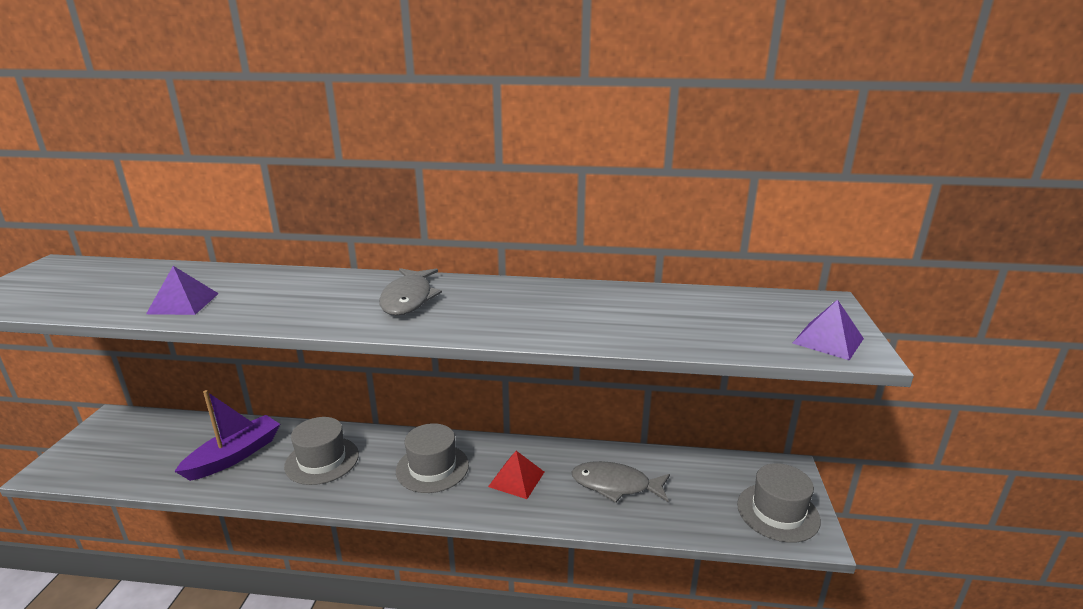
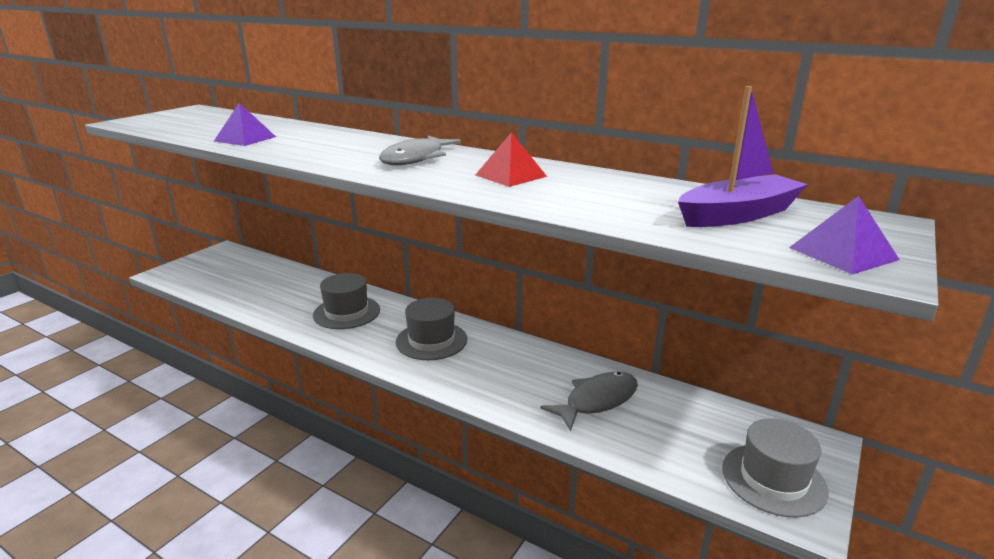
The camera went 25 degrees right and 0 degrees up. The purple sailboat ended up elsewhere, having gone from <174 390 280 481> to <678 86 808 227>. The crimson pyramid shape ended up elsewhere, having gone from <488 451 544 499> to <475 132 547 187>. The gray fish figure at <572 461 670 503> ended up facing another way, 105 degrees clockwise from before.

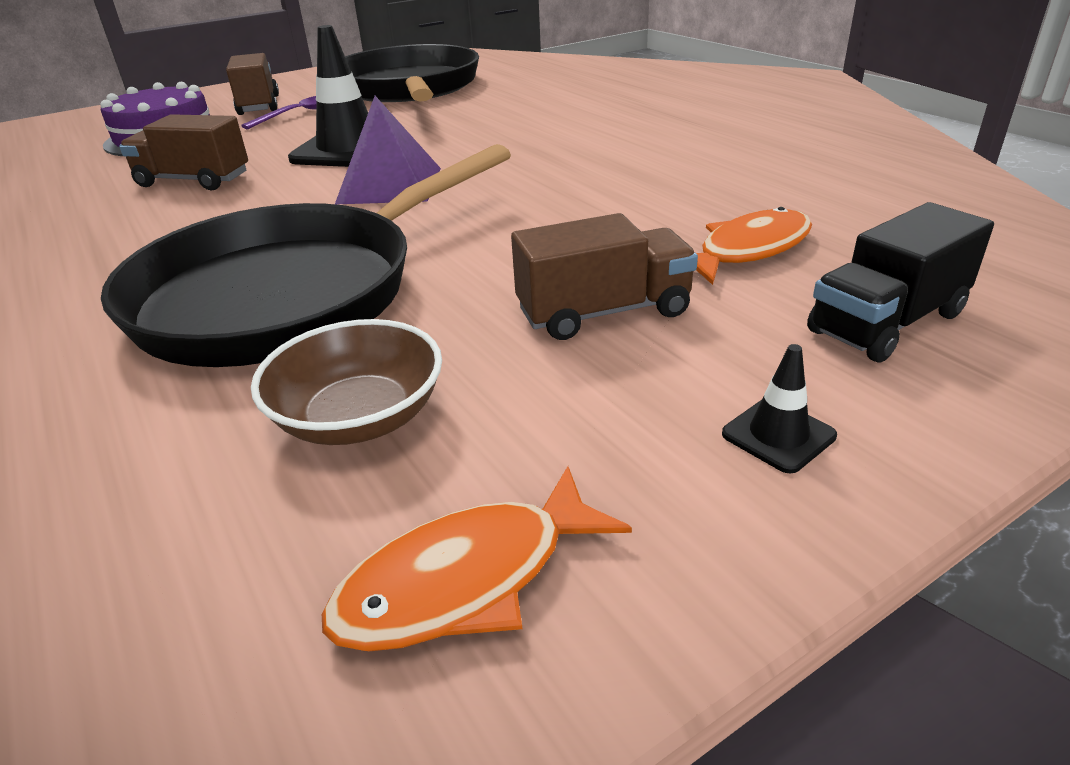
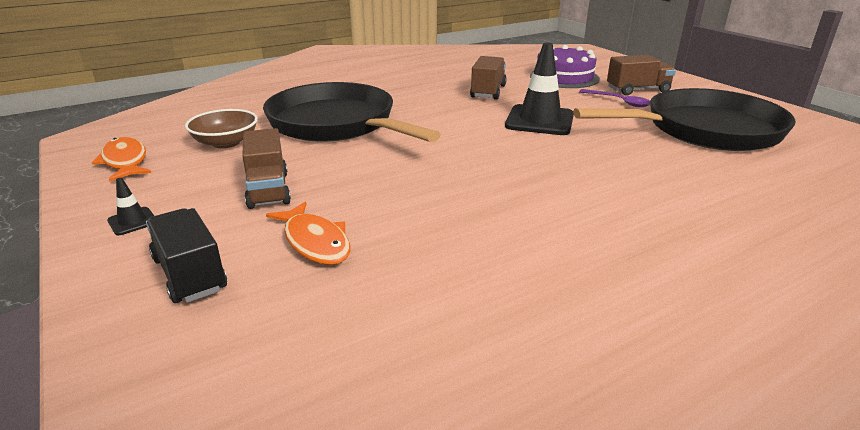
The camera went 90 degrees right and 5 degrees down. The second view lost the purple pyramid shape at <335 96 441 204>.

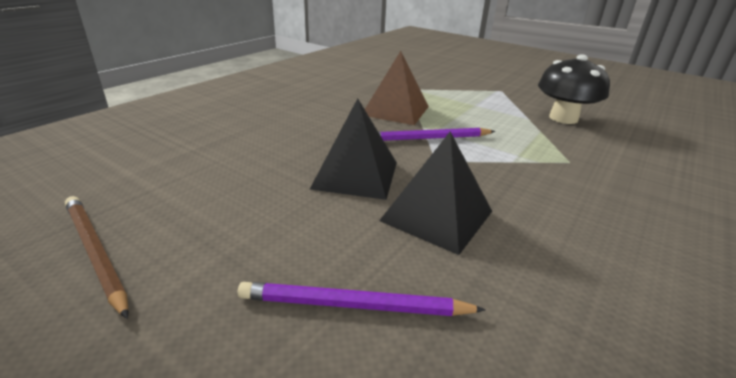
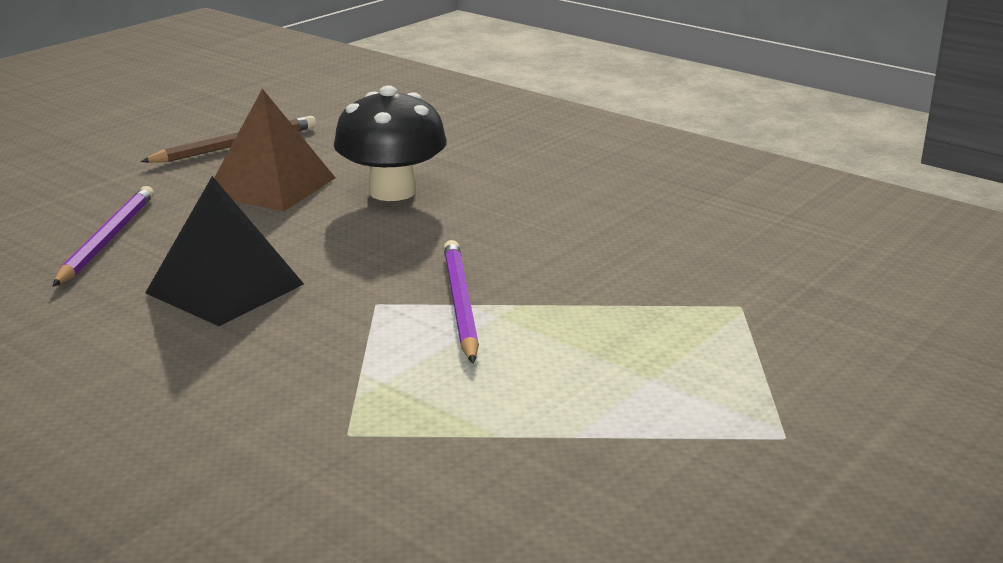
The camera went 95 degrees right and 5 degrees down. The second view lost the black pyramid shape at <310 98 397 200>. The brown pyramid shape ended up elsewhere, having gone from <365 51 429 125> to <214 89 335 212>. The black fungus ended up elsewhere, having gone from <538 54 610 124> to <334 86 447 201>.

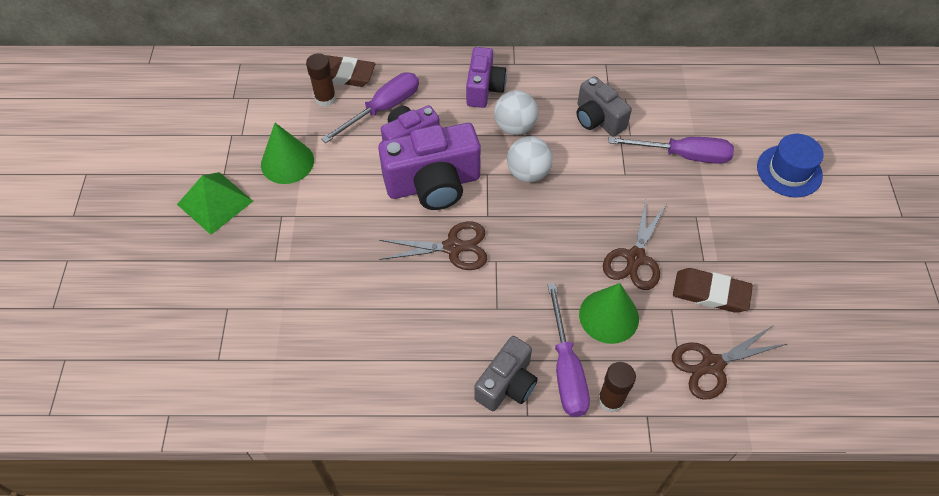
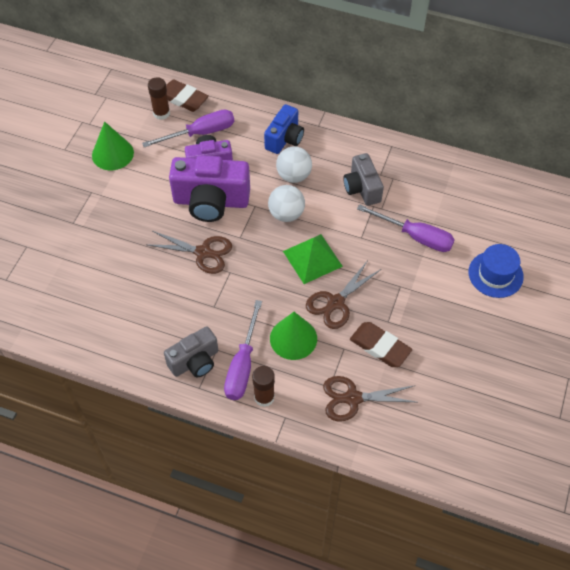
The camera went 20 degrees right and 0 degrees up. The emerald pyramid shape ended up elsewhere, having gone from <177 172 253 235> to <283 234 343 284>. What was the purple camera at <466 47 507 108> turned into the blue camera at <264 104 304 154>.

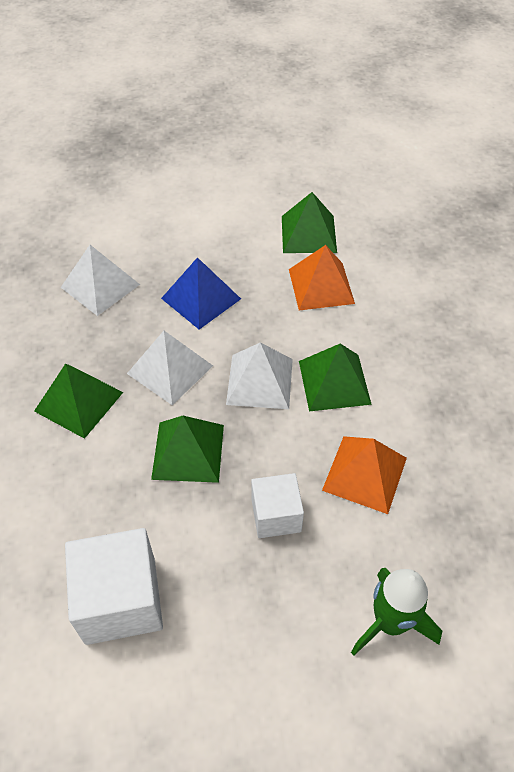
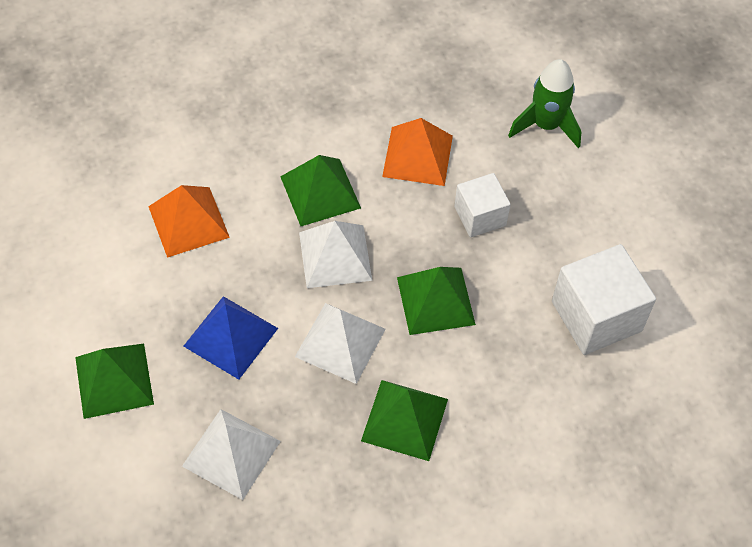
The camera went 105 degrees left and 5 degrees up. The emerald pyramid shape ended up elsewhere, having gone from <282 192 337 253> to <75 344 154 419>.

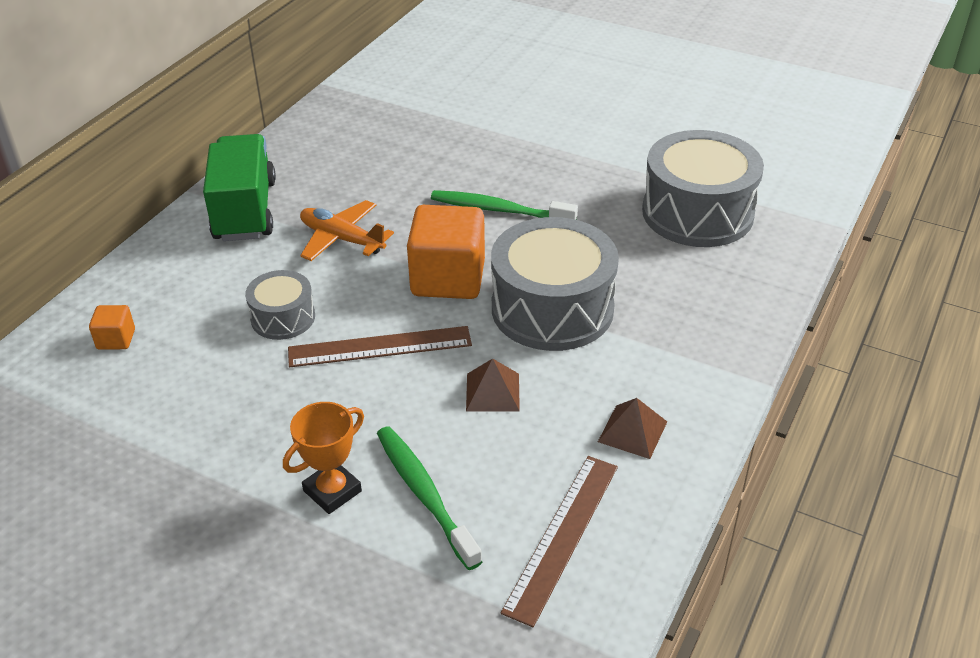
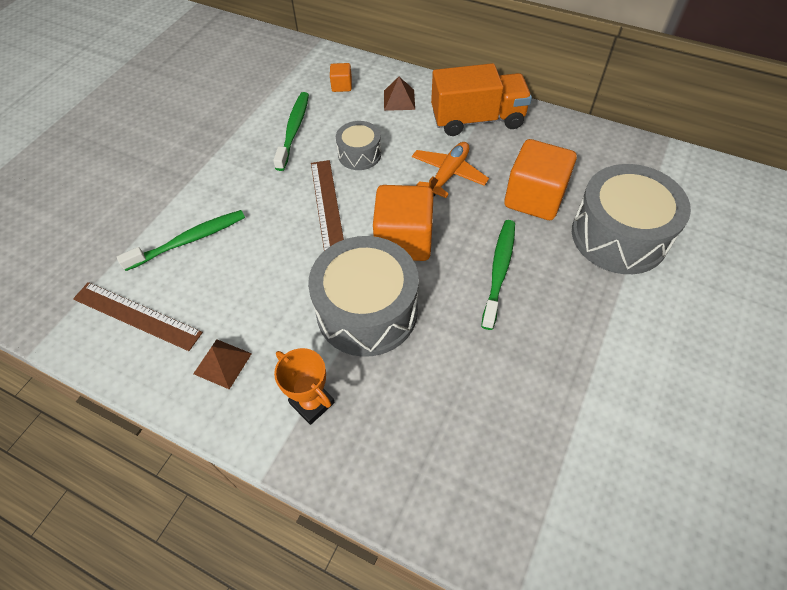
The camera went 90 degrees right and 15 degrees up. The second view gained the emerald toothbrush at <273 92 309 171>. The second view gained the orange-coloured block at <504 139 577 220>. The orange-coloured award cup ended up elsewhere, having gone from <283 402 364 514> to <274 348 335 425>. The brown pyramid shape ended up elsewhere, having gone from <466 359 520 412> to <384 77 415 111>. The gray snare drum ended up elsewhere, having gone from <642 130 764 247> to <572 164 691 274>. What was the emerald toy truck at <203 134 276 241> turned into the orange-coloured toy truck at <431 63 532 136>.

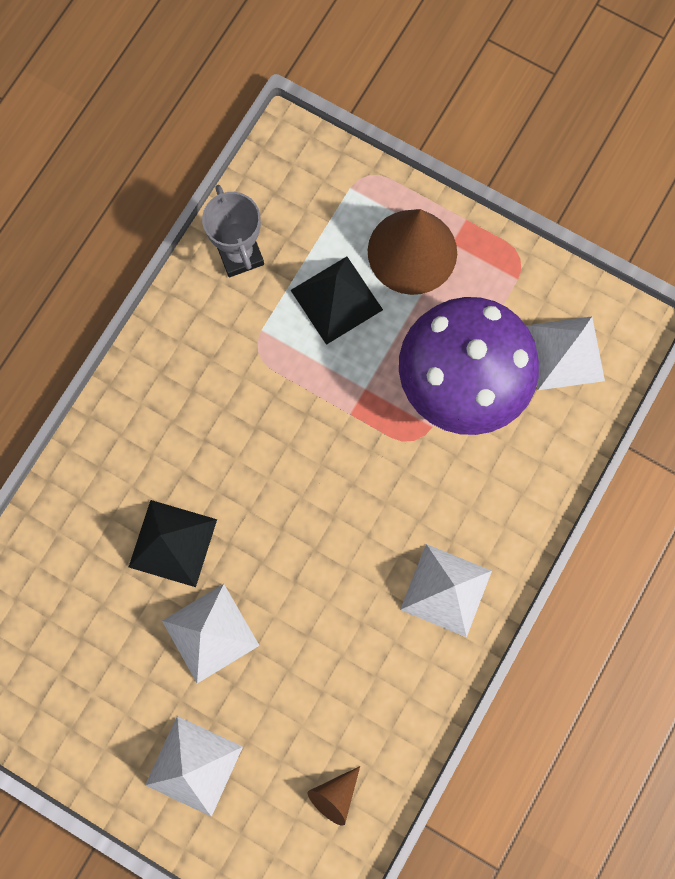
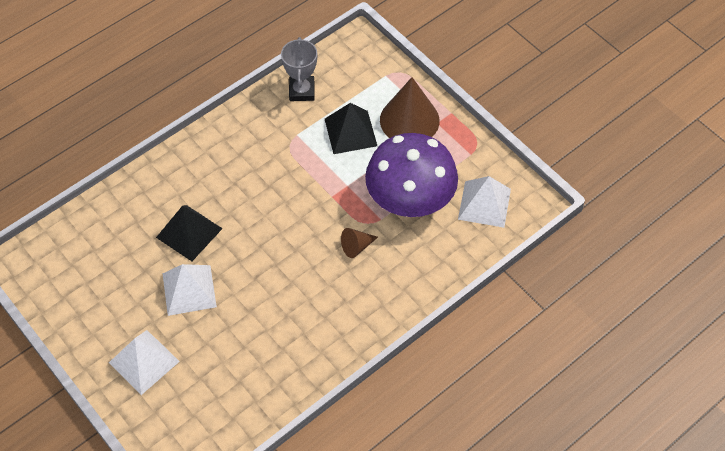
The camera went 20 degrees right and 20 degrees down. The second view lost the pure white pyramid shape at <400 544 492 637>. The brown cone shape ended up elsewhere, having gone from <308 766 360 826> to <341 228 378 258>.

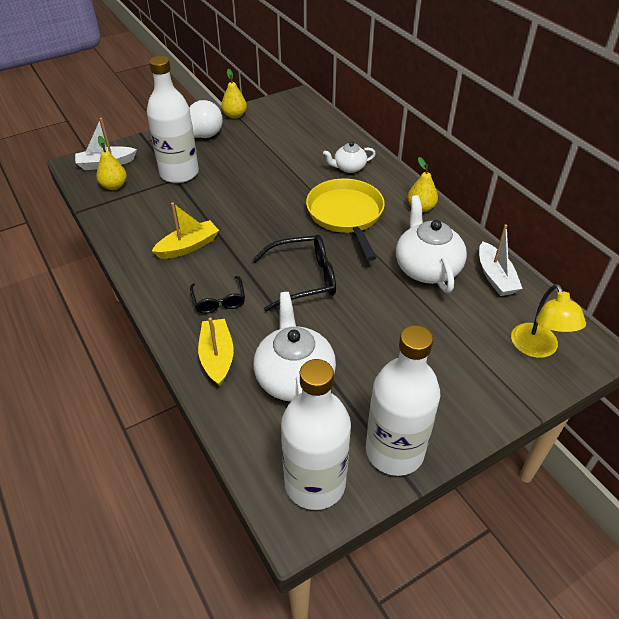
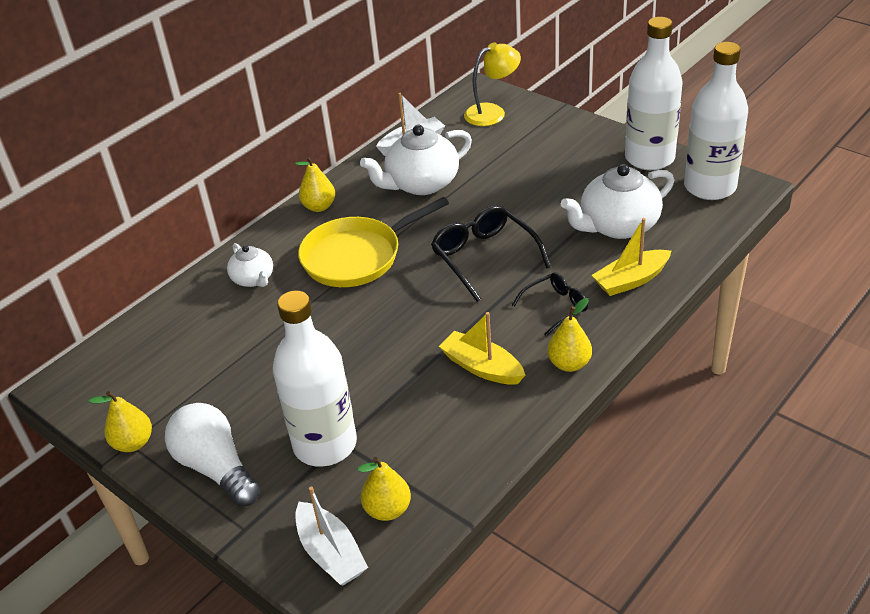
The camera went 105 degrees left and 5 degrees down. The second view gained the golden toy pear at <547 298 592 372>.

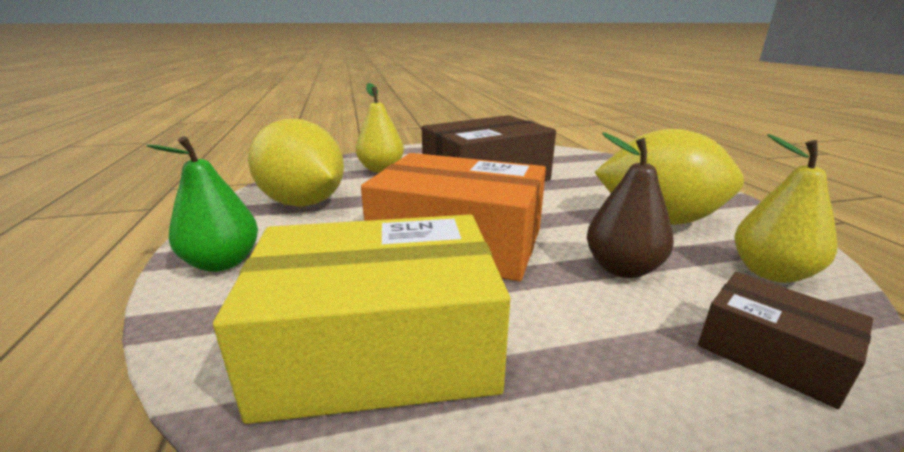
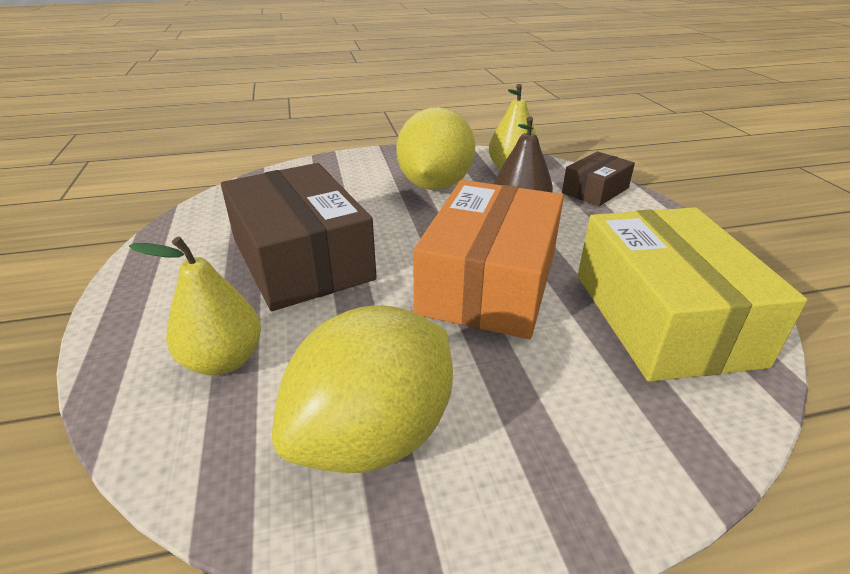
The camera went 90 degrees left and 10 degrees up. The second view lost the emerald toy pear at <147 136 258 272>.

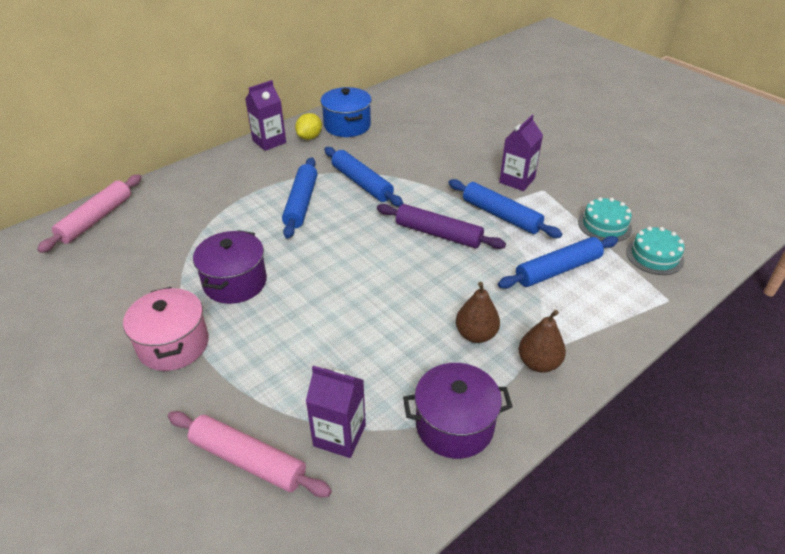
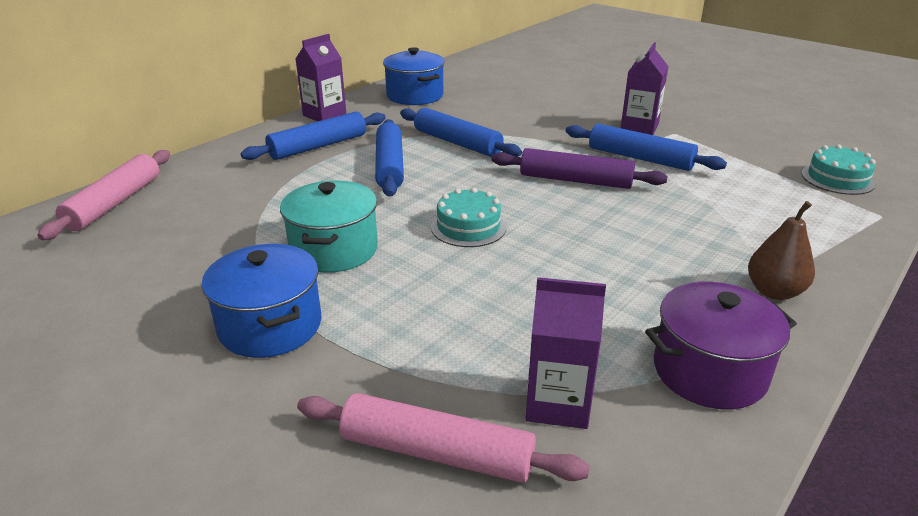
The camera went 10 degrees left and 10 degrees down. The second view lost the golden toy lemon at <295 113 322 140>. The second view lost the brown toy pear at <456 282 500 343>. The blue rolling pin ended up elsewhere, having gone from <498 236 618 289> to <241 112 386 160>. The aqua cake ended up elsewhere, having gone from <578 197 632 242> to <431 188 507 247>. What was the rose-pink cooking pot at <123 287 209 371> turned into the blue cooking pot at <202 244 322 358>. What was the purple cooking pot at <193 230 267 304> turned into the aqua cooking pot at <280 180 378 273>.

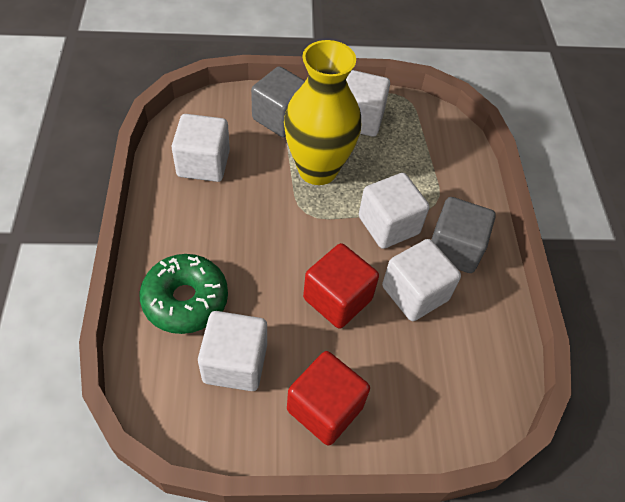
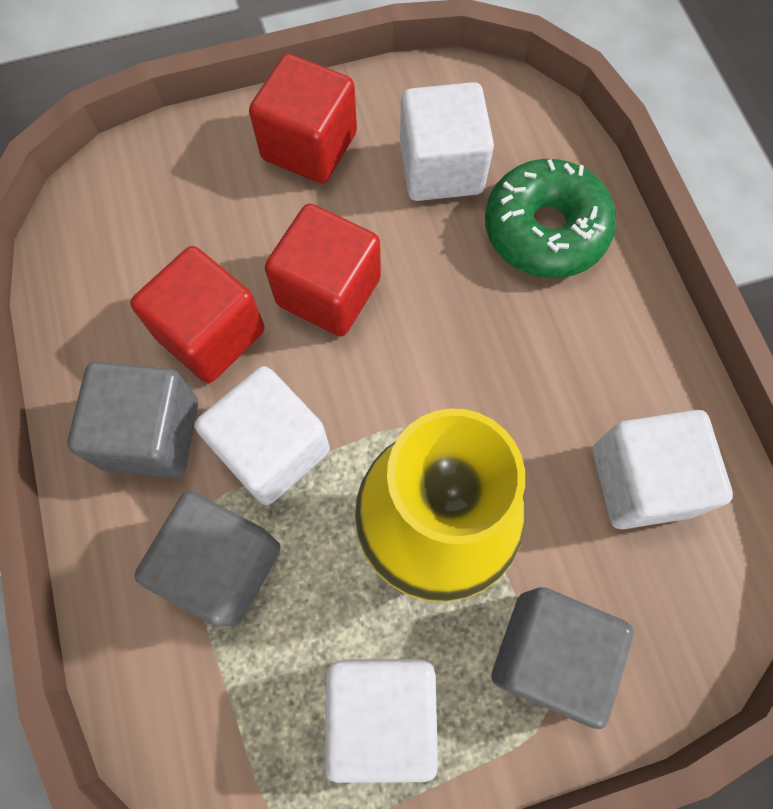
The camera went 170 degrees right and 15 degrees up. The second view gained the gray block at <134 492 281 627>. What was the pure white block at <382 239 461 321> turned into the crimson block at <130 246 265 383>.

